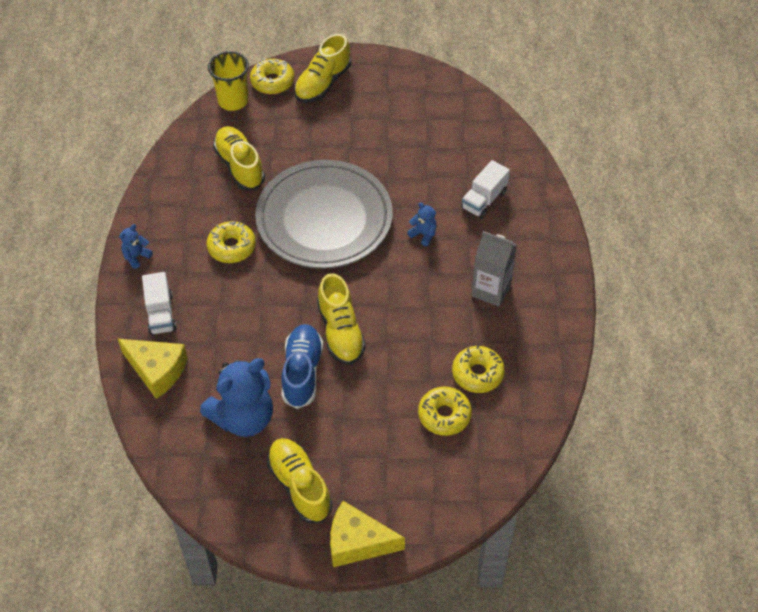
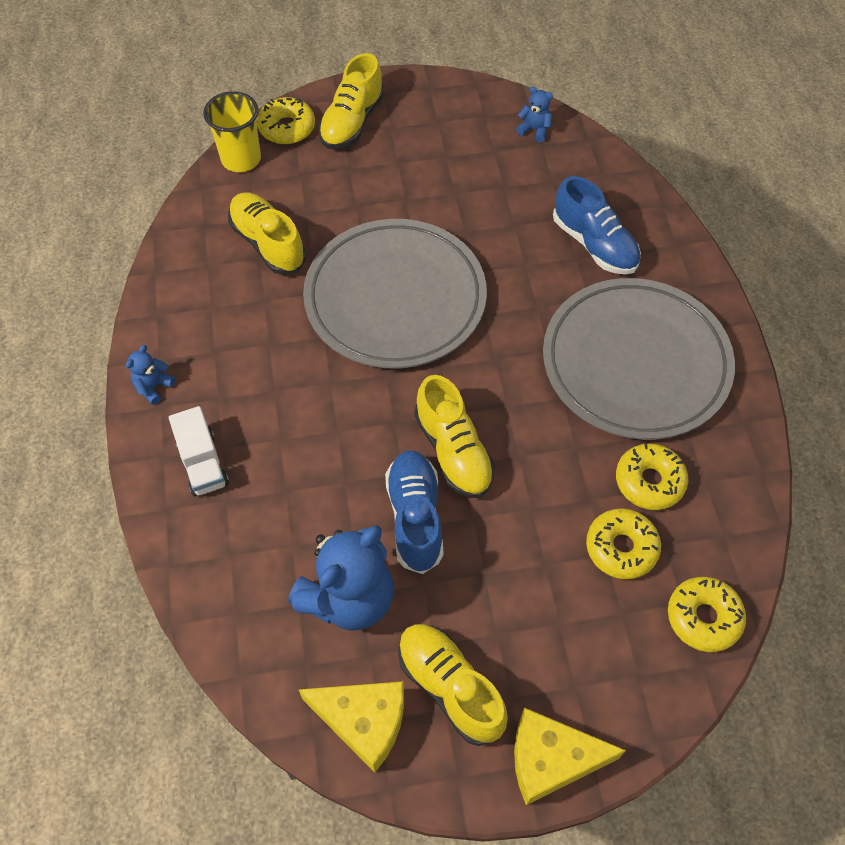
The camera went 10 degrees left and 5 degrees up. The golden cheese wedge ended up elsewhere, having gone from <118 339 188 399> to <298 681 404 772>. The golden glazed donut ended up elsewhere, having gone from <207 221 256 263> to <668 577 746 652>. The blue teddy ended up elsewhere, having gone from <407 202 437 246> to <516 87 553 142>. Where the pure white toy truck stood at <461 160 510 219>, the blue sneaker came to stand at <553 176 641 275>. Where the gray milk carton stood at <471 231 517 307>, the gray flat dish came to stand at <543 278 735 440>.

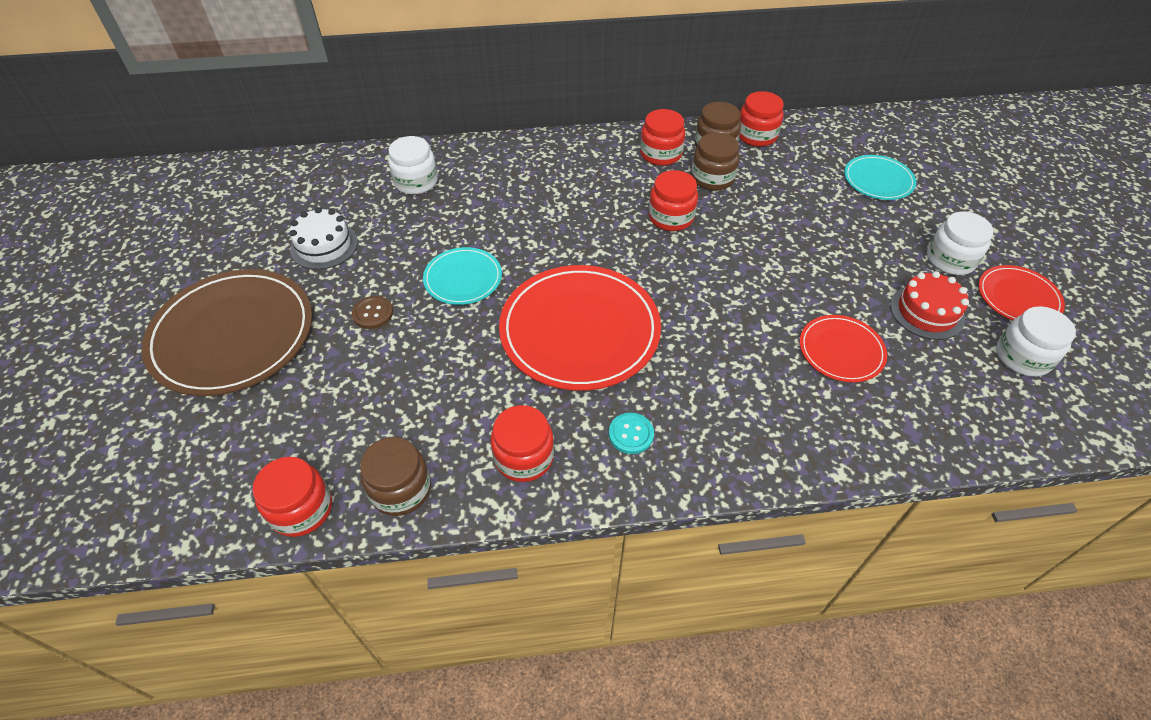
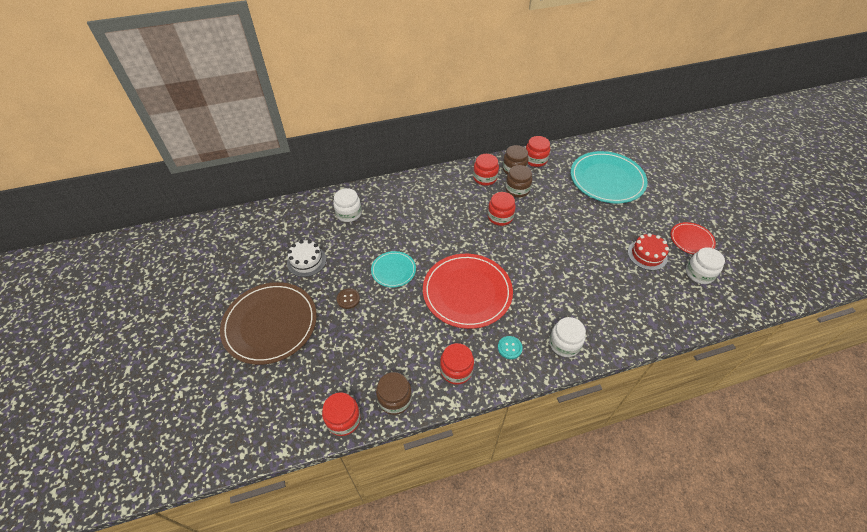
The camera went 10 degrees left and 0 degrees up. The second view lost the crimson flat dish at <800 315 887 382>. The pure white preserve jar ended up elsewhere, having gone from <927 211 994 275> to <549 317 586 357>. The size of the aqua flat dish at <844 155 916 200> changed by a factor of 1.93.

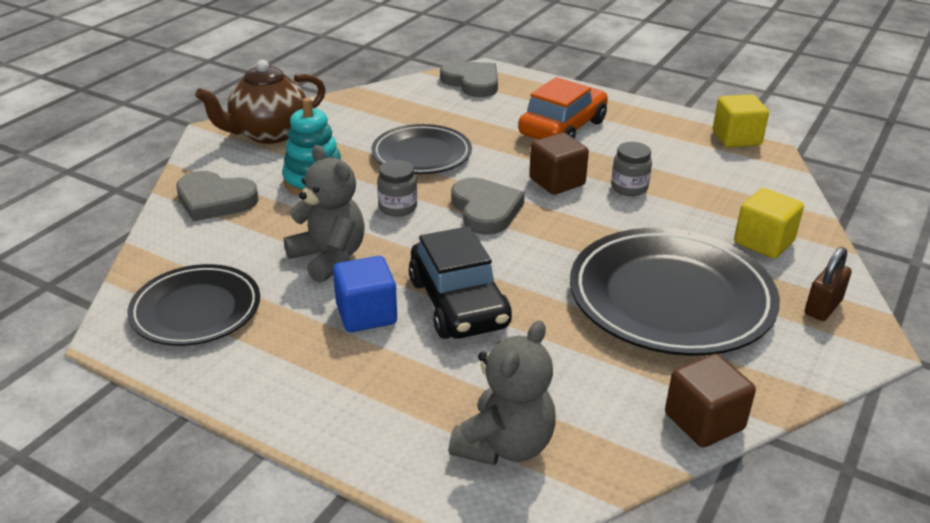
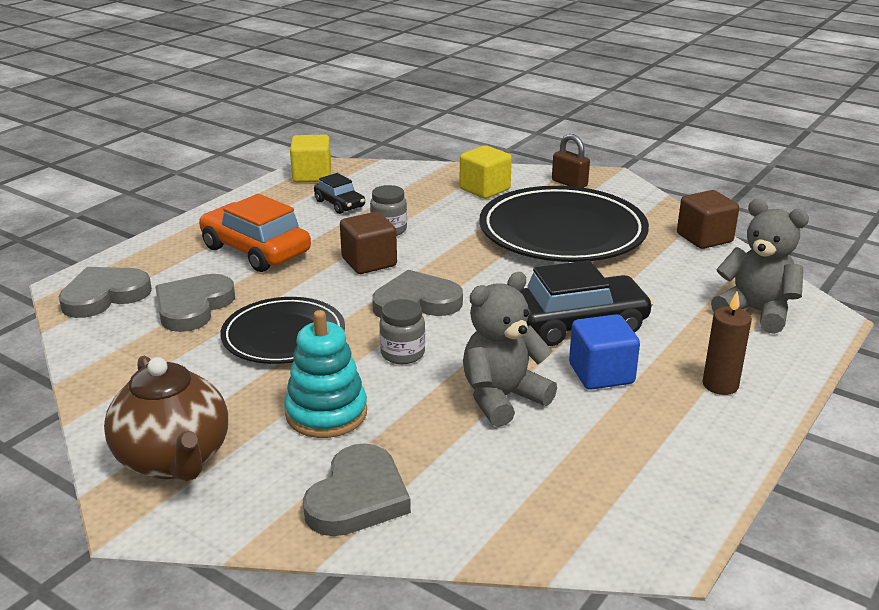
The camera went 85 degrees left and 5 degrees down. The second view lost the black flat dish at <127 264 260 346>. The second view gained the gray love heart at <155 274 235 332>. The second view gained the black toy car at <314 173 365 214>. The second view gained the brown pillar candle at <703 292 752 395>.

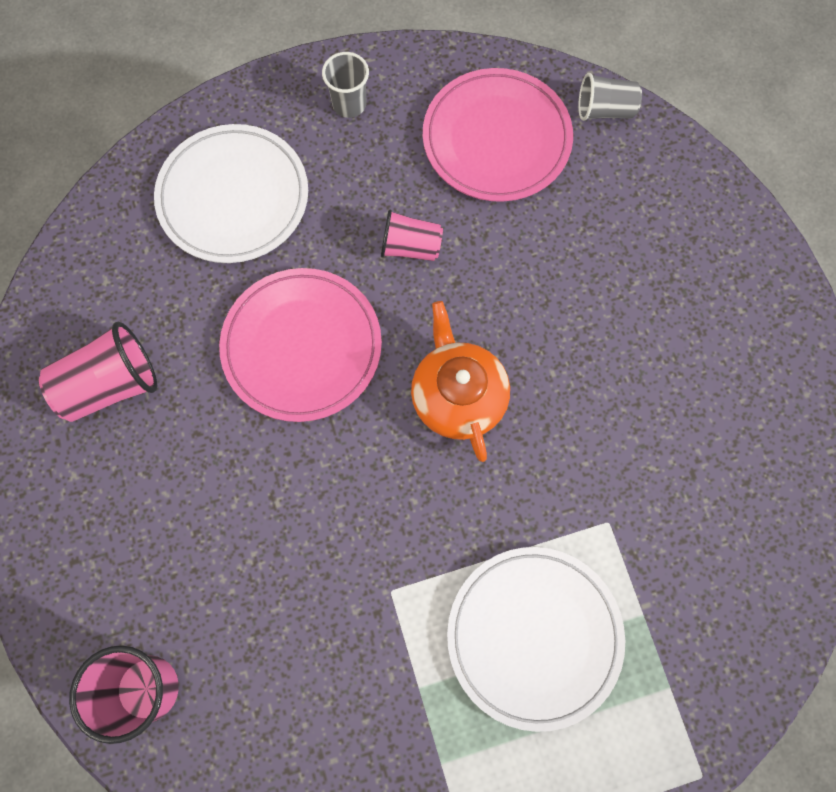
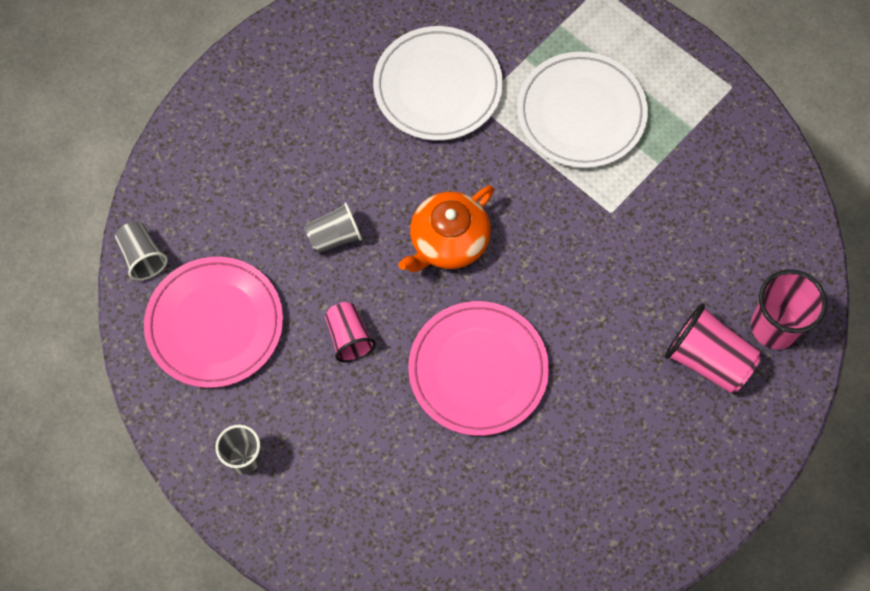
The camera went 120 degrees left and 5 degrees down. The second view gained the gray beaker at <305 202 362 254>. The rose-pink beaker ended up elsewhere, having gone from <39 322 157 422> to <665 303 761 393>. The pure white flat dish ended up elsewhere, having gone from <154 124 308 263> to <373 26 503 141>.

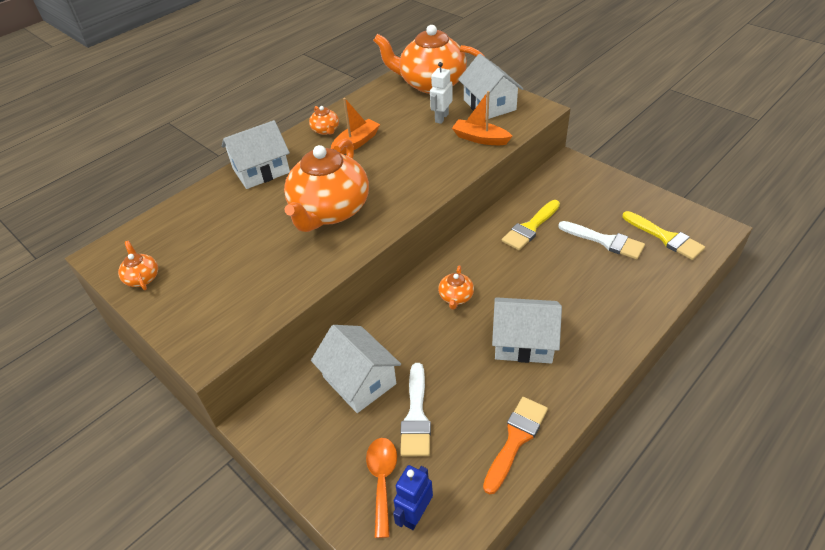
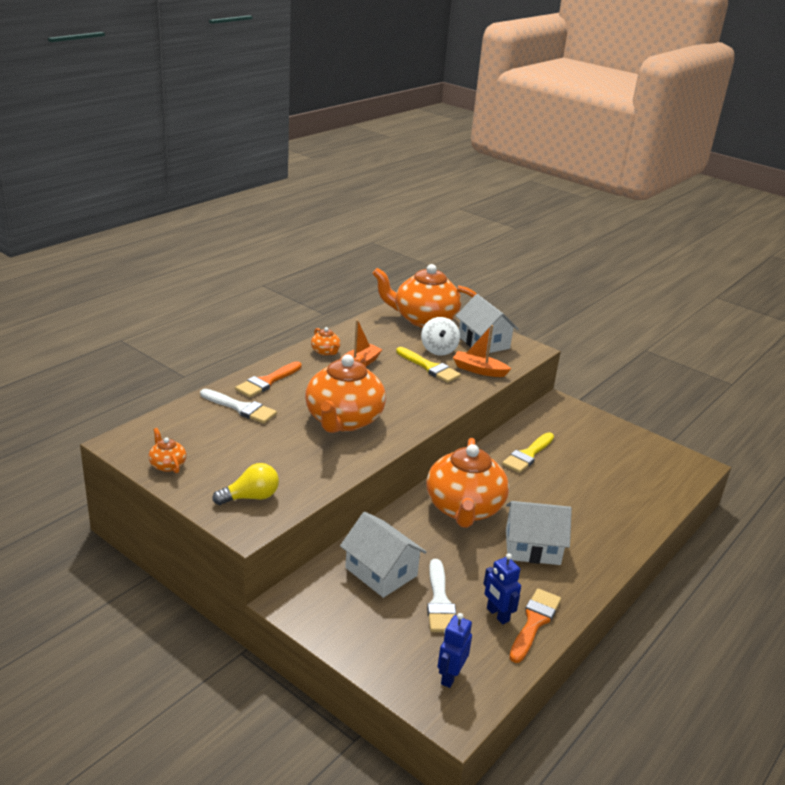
The camera went 10 degrees left and 15 degrees down. The second view lost the orange-coloured tablespoon at <366 438 397 538>. The second view gained the golden light bulb at <213 463 279 505>. The second view gained the blue robot at <483 553 521 624>. The pure white paint brush ended up elsewhere, having gone from <558 221 645 259> to <200 389 277 424>. The golden paint brush ended up elsewhere, having gone from <622 211 705 260> to <396 347 461 383>. Where the pure white cottage stood at <222 120 290 189>, the orange-coloured paint brush came to stand at <235 361 302 398>. Where the pure white robot stood at <430 62 453 124>, the pure white toy top came to stand at <421 317 460 356>. The size of the orange-coloured china teapot at <438 265 474 310> changed by a factor of 2.40.

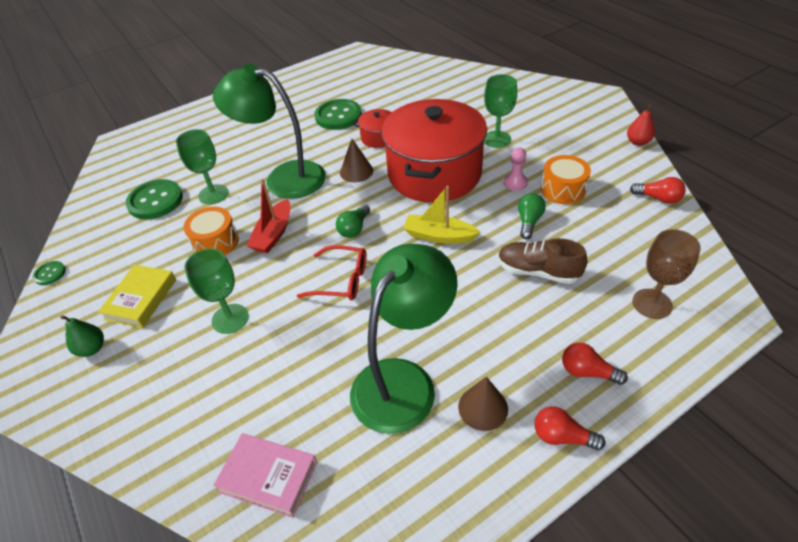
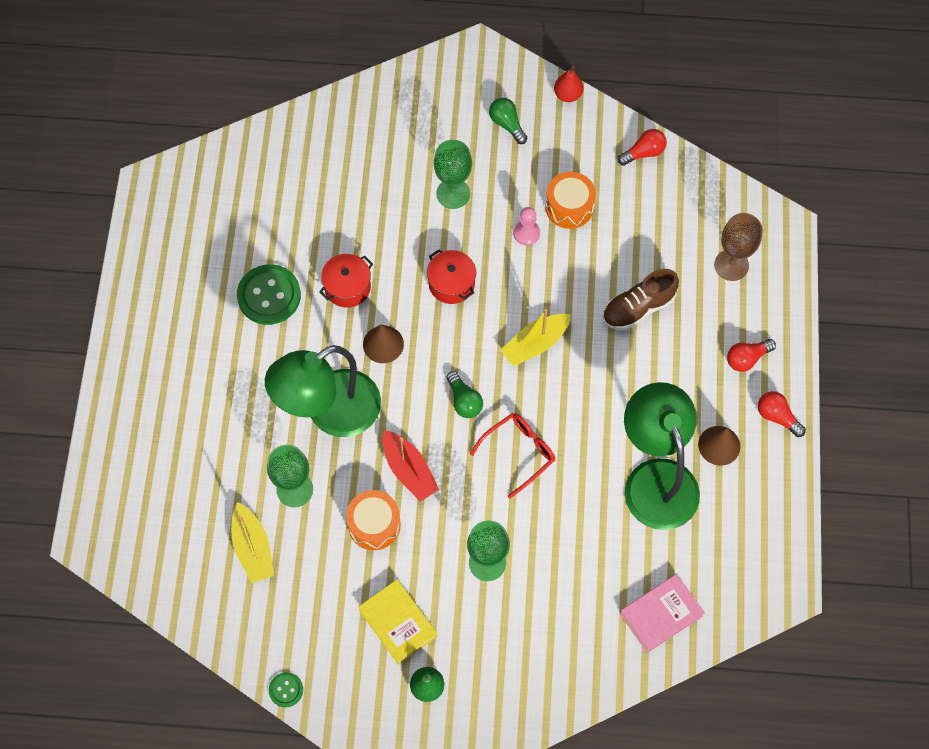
The camera went 55 degrees left and 20 degrees up. The emerald light bulb ended up elsewhere, having gone from <518 193 546 239> to <489 98 527 144>. Where the emerald sewing button stood at <126 179 183 219>, the golden sailboat came to stand at <231 502 274 583>. The crimson light bulb at <535 406 606 450> ended up facing another way, 75 degrees clockwise from before. The size of the crimson cooking pot at <381 99 487 203> changed by a factor of 0.42.

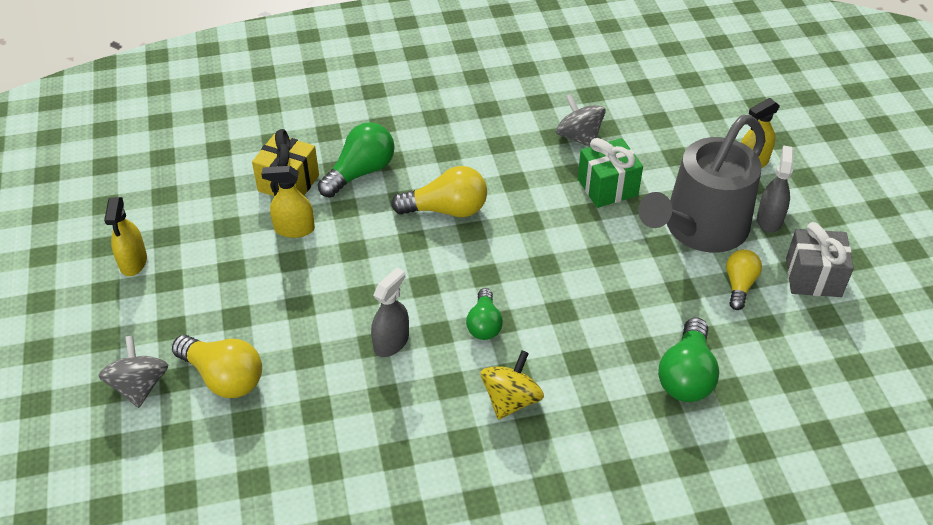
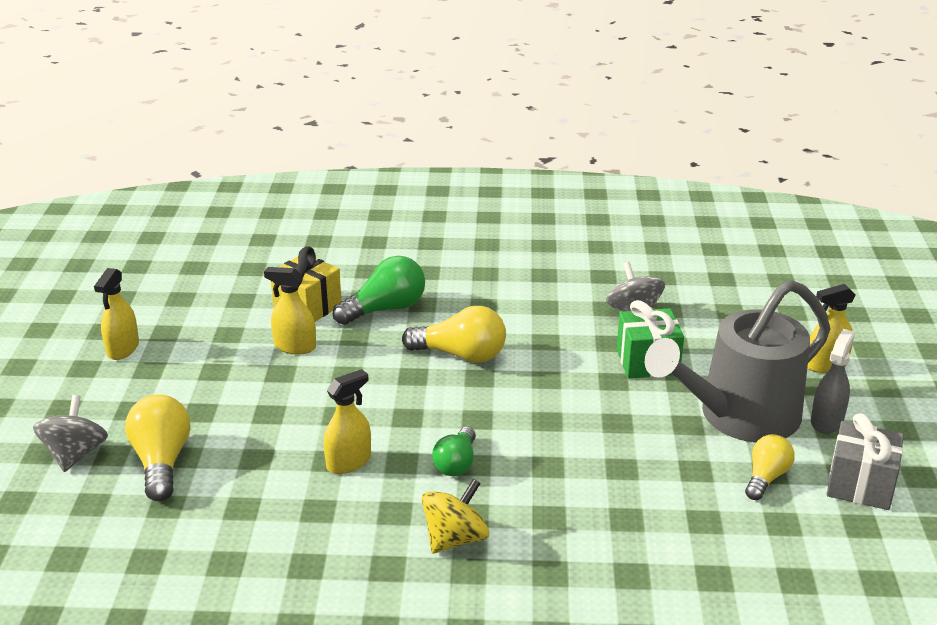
The camera went 15 degrees right and 15 degrees down. The second view lost the emerald light bulb at <658 317 719 402>. What was the gray spray cleaner at <371 268 409 357> turned into the golden spray cleaner at <323 369 371 474>. The golden light bulb at <172 335 262 398> ended up facing another way, 150 degrees counterclockwise from before.

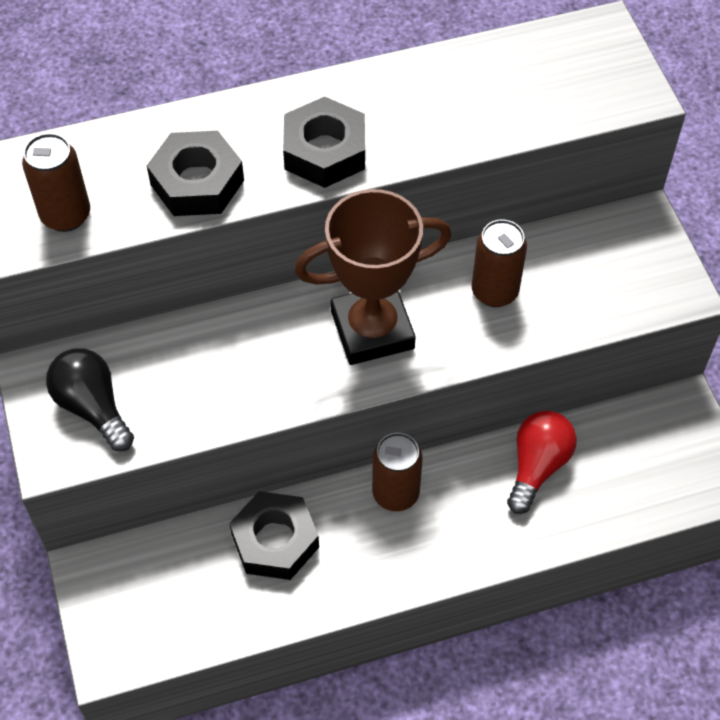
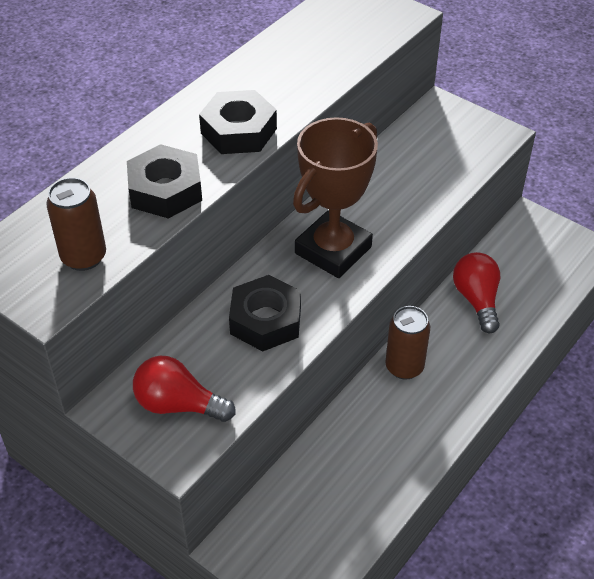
The camera went 35 degrees left and 10 degrees down. The second view lost the brown can at <472 219 527 307>. The black hexagon nut ended up elsewhere, having gone from <229 491 319 580> to <229 275 301 352>. What was the black light bulb at <46 348 134 451> turned into the crimson light bulb at <133 356 236 422>.

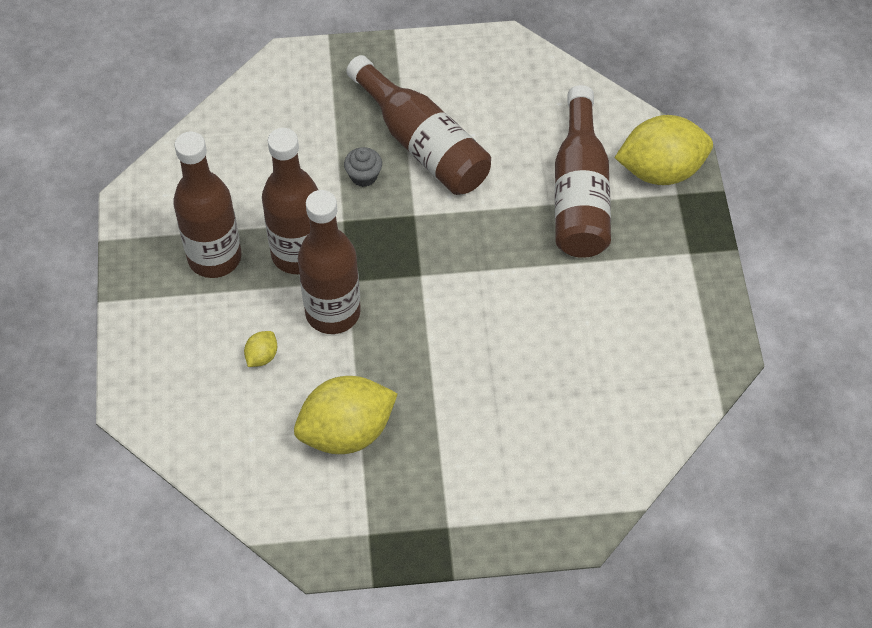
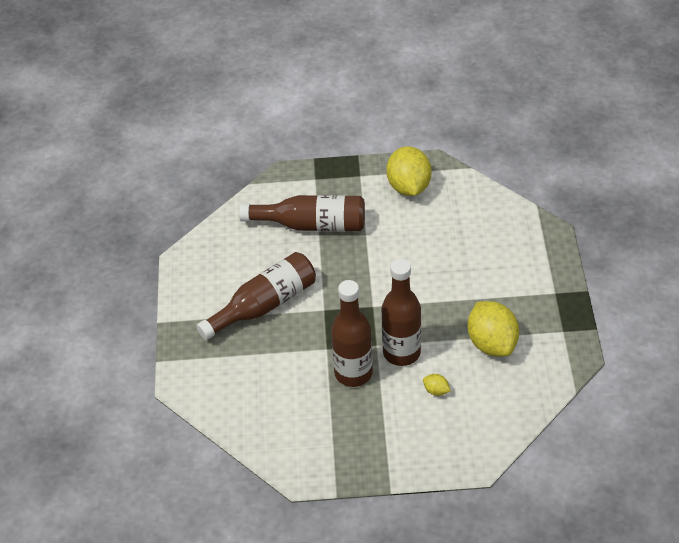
The camera went 85 degrees left and 10 degrees down. The second view lost the brown flask at <173 132 241 278>. The second view lost the gray muffin at <344 147 382 187>. The golden toy lemon ended up elsewhere, having gone from <615 115 713 185> to <386 146 432 196>.

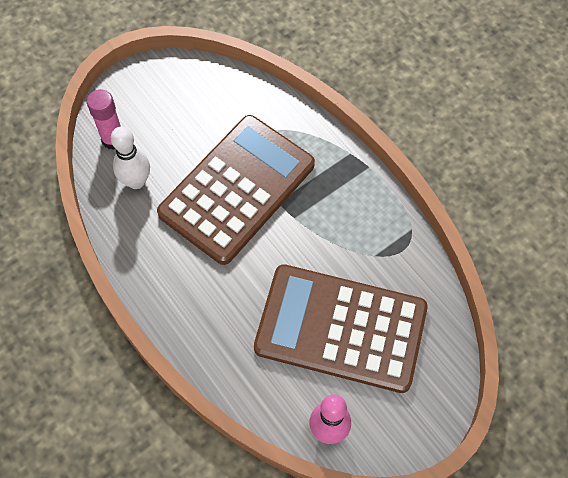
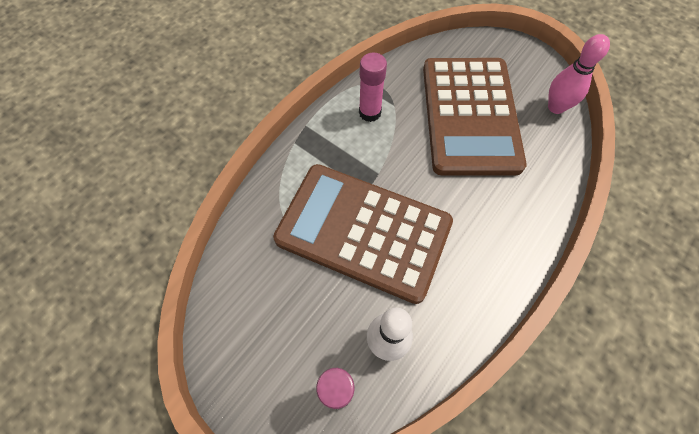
The camera went 105 degrees left and 0 degrees up. The second view gained the rose-pink stick of glue at <359 53 387 122>.

